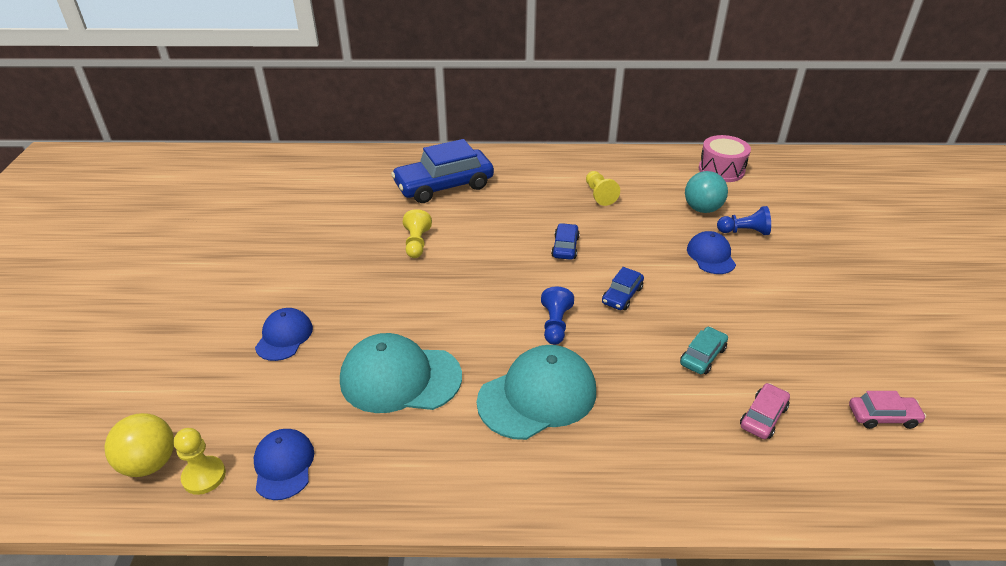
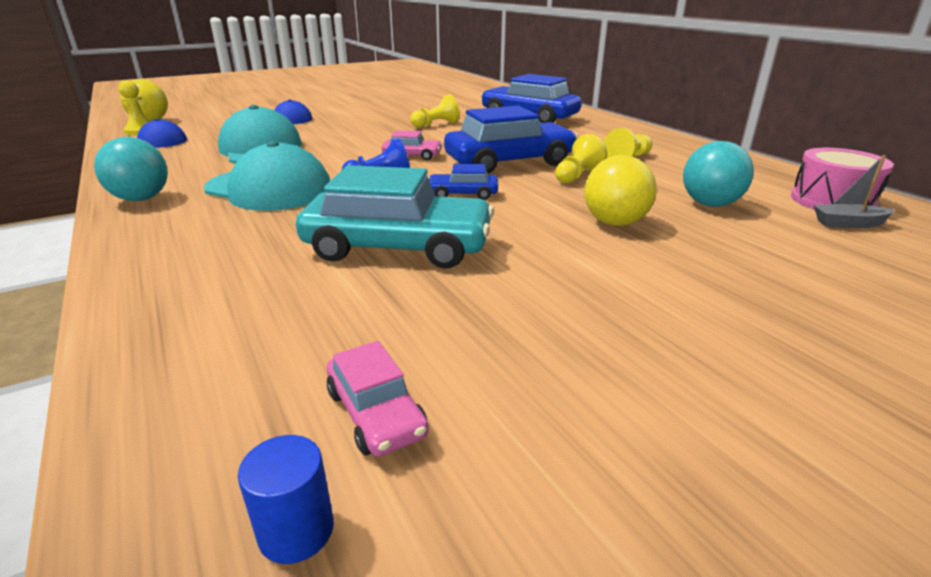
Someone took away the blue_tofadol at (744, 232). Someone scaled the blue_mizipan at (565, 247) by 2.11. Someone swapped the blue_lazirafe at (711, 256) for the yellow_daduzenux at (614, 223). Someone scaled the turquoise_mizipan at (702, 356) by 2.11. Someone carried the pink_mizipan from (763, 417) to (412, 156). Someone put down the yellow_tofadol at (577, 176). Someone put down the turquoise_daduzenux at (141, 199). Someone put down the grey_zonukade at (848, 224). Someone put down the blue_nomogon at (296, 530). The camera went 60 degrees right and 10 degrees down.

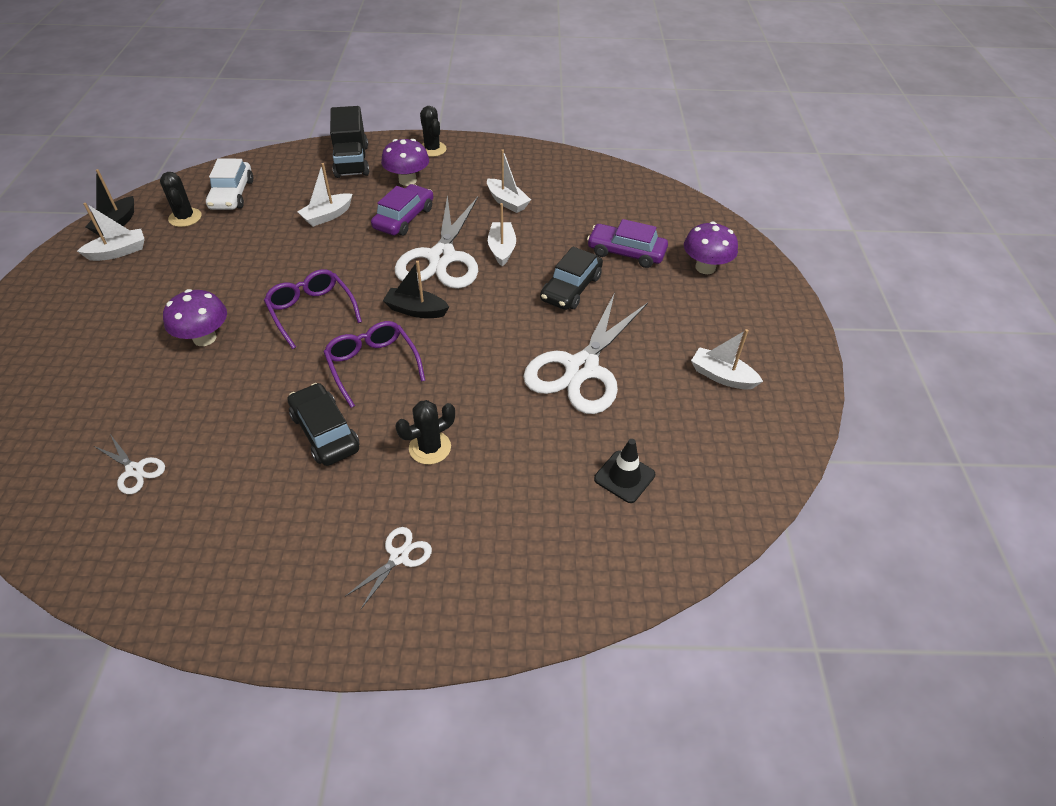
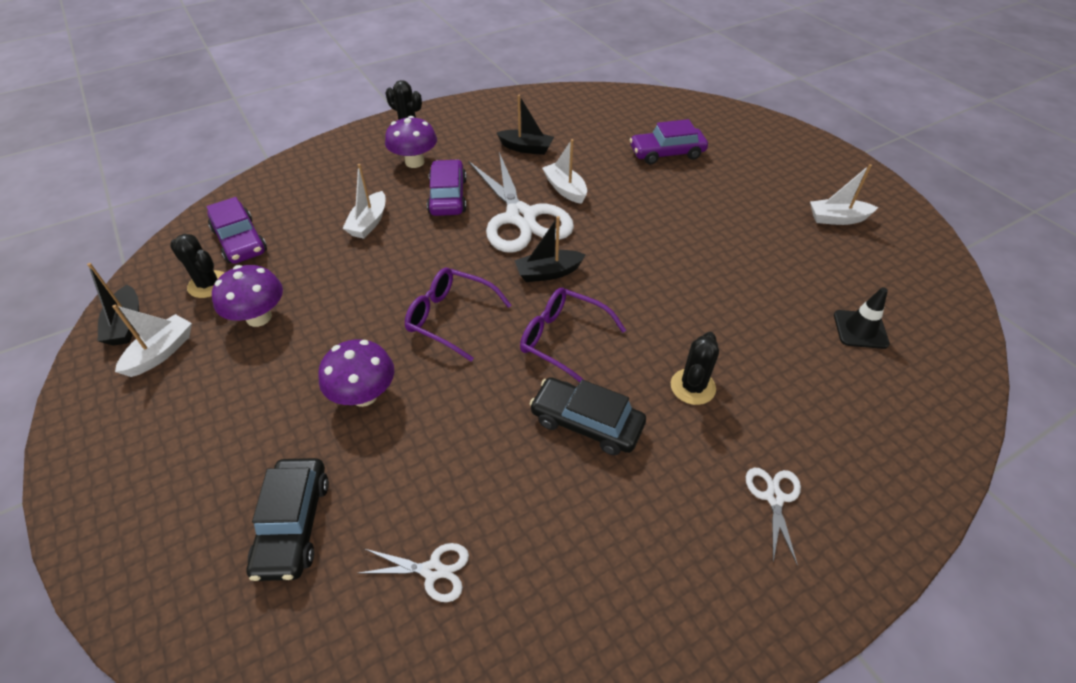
Someone took away the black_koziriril at (352, 161). Someone repainted the white_zonukade at (507, 202), which became the black_zonukade at (526, 148). Someone repainted the white_mizipan at (232, 194), which became the purple_mizipan at (240, 241). Someone carried the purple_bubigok from (705, 267) to (259, 317). Someone carried the black_mizipan from (571, 288) to (293, 524). Someone took away the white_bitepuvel at (581, 369). The camera went 30 degrees left and 0 degrees up.

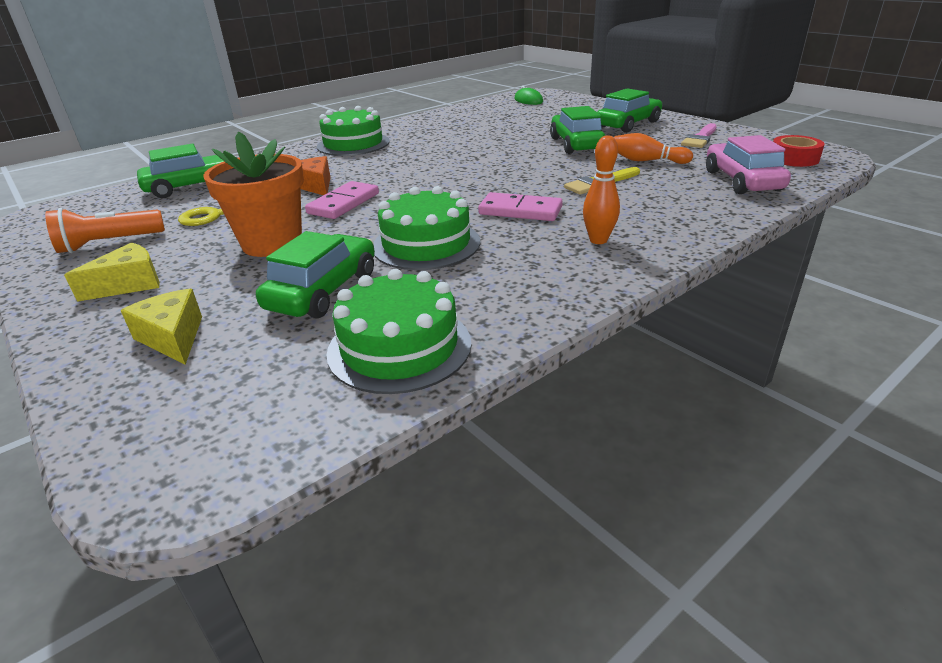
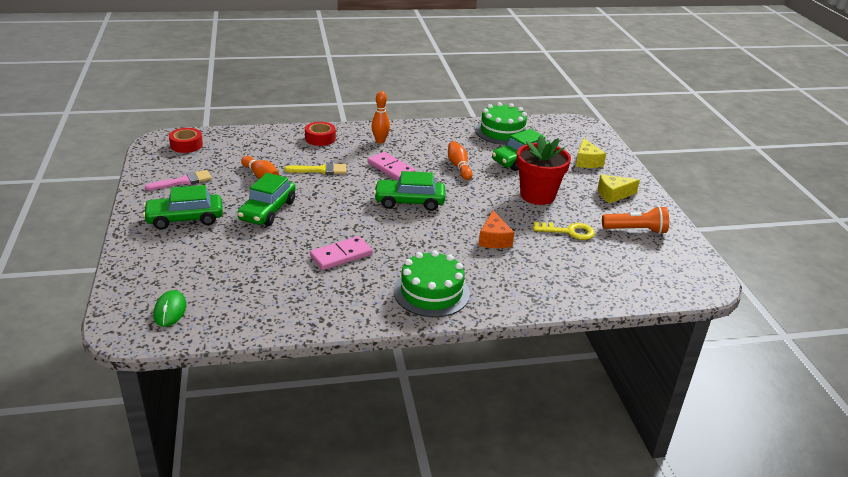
Someone repainted the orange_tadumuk at (272, 243), which became the red_tadumuk at (537, 195). Someone took away the pink_mizipan at (742, 181). Someone carried the green_mizipan from (193, 186) to (409, 202). Someone carried the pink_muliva from (343, 203) to (341, 255). Someone swapped the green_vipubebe at (426, 244) for the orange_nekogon at (459, 166). Someone put down the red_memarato at (320, 138). The camera went 155 degrees left and 0 degrees up.

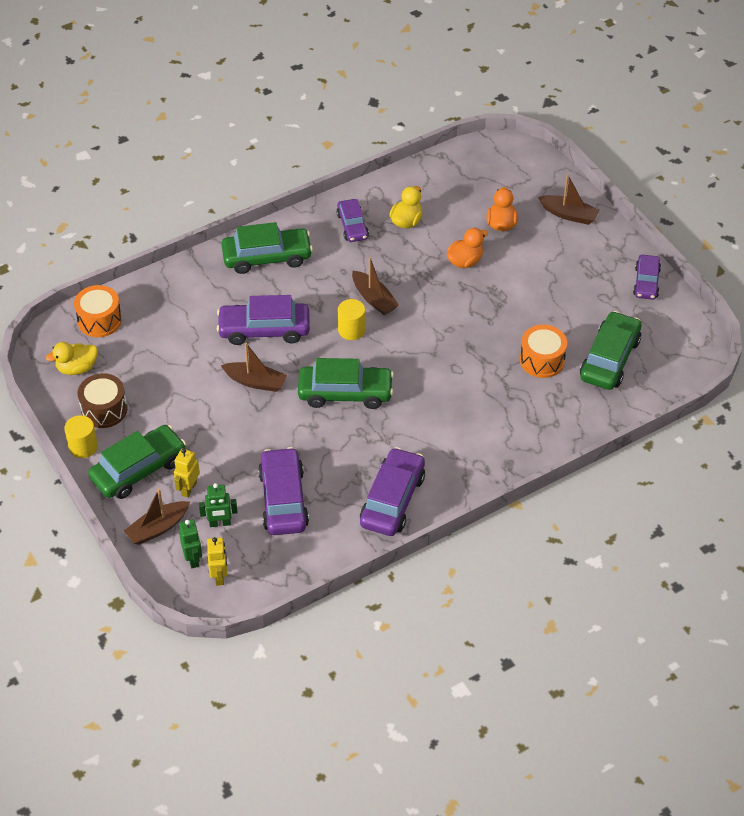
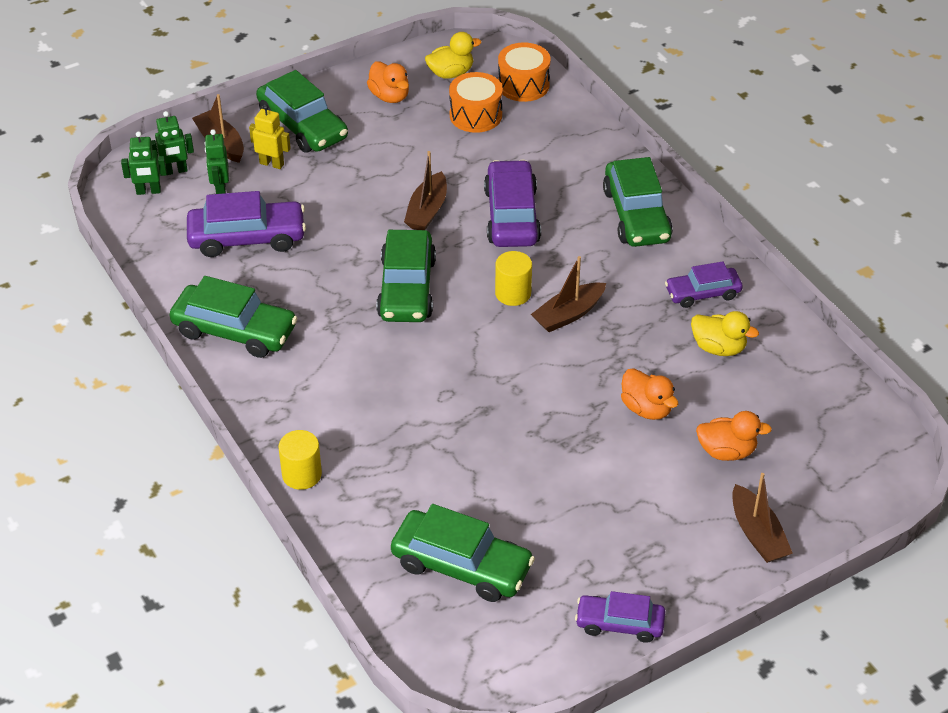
Someone rotated the brown_zonukade at (569, 215) by 45 degrees counterclockwise. Someone carried the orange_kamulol from (542, 360) to (475, 115). Someone rotated the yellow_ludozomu at (77, 368) by 90 degrees clockwise. Someone swapped the brown_kamulol at (104, 409) for the orange_ludozomu at (389, 96). Someone carried the yellow_nomogon from (83, 447) to (302, 474). Someone repainted the purple_mizipan at (392, 500), which became the green_mizipan at (234, 331). Someone repainted the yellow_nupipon at (219, 576), which became the green_nupipon at (148, 191). The camera went 90 degrees right and 5 degrees down.

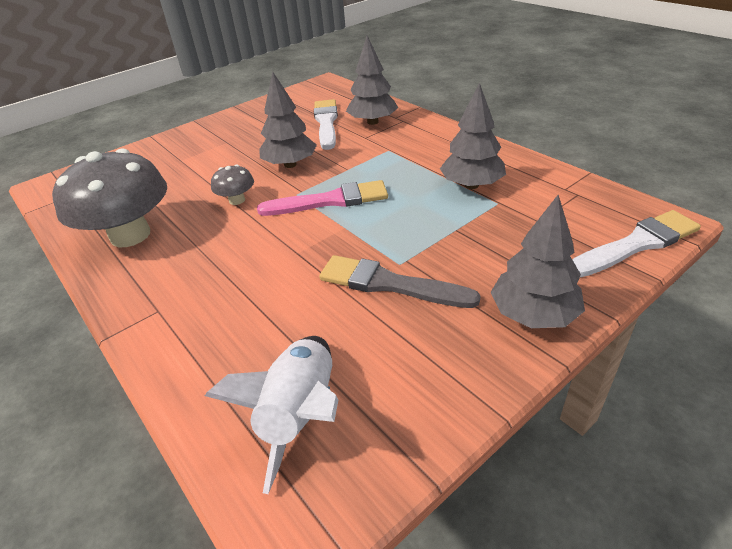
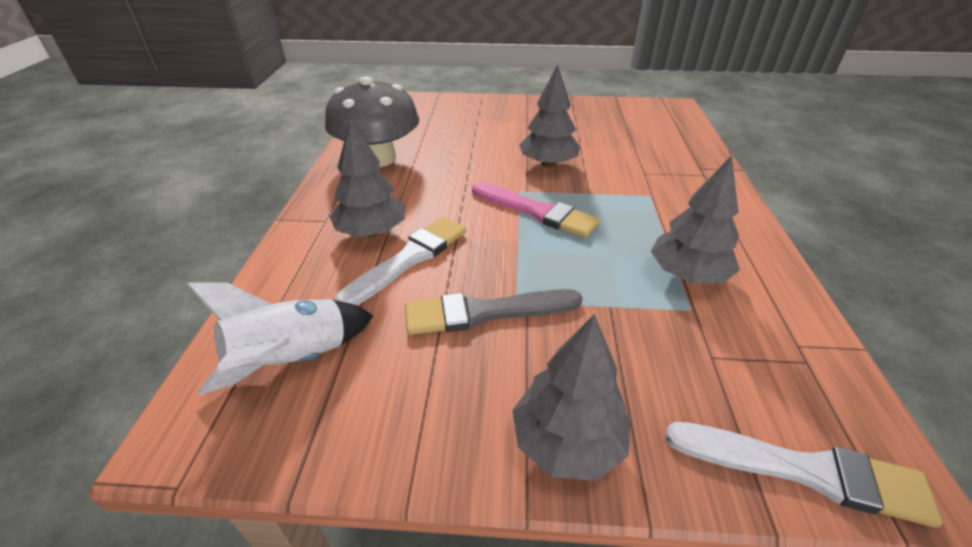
Someone carried the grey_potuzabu from (373, 122) to (372, 232). Someone carried the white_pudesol from (326, 123) to (409, 259). Someone took away the grey_bubigok at (237, 200). Someone rotated the grey_pudesol at (389, 284) by 75 degrees counterclockwise. The camera went 40 degrees right and 0 degrees up.

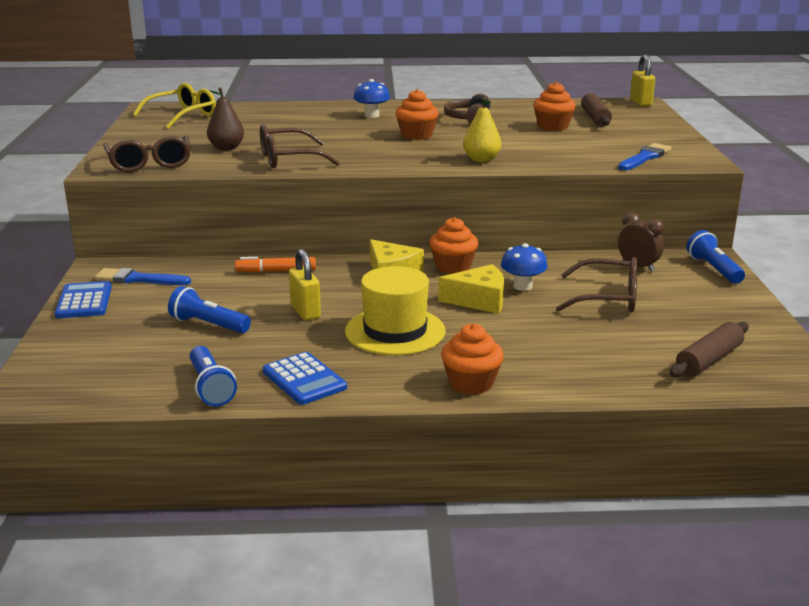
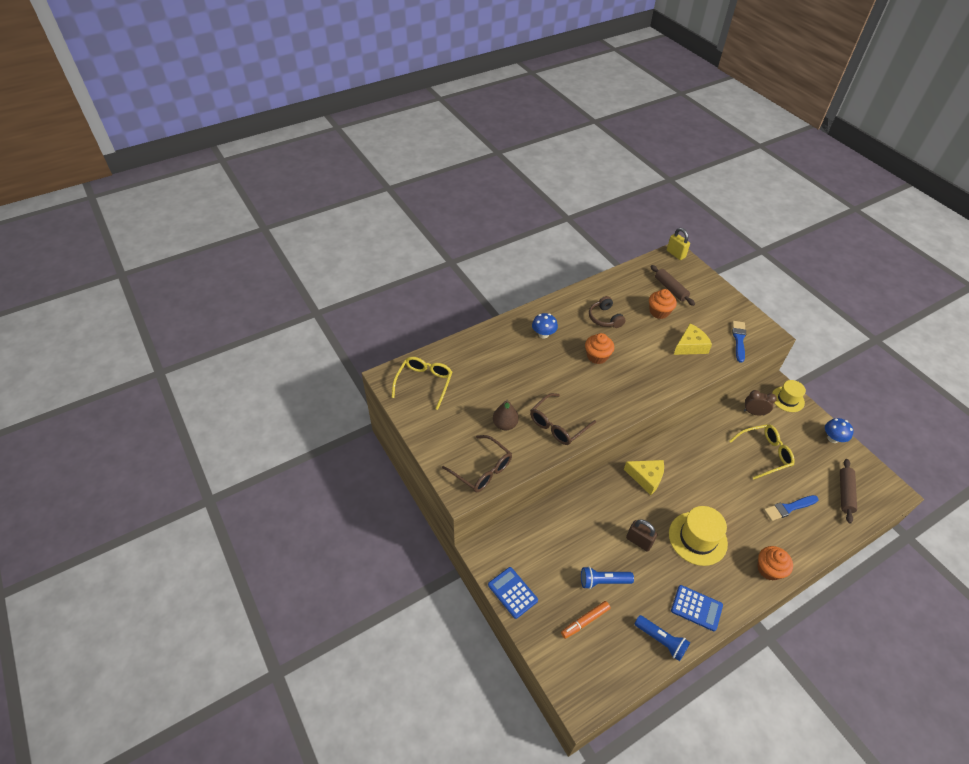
Someone took away the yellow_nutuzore at (481, 160). Someone took away the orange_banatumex at (453, 266). Someone swapped the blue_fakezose at (713, 269) for the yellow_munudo at (787, 399). Someone carried the blue_bubigok from (522, 286) to (832, 438). Someone repainted the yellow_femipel at (305, 311), which became the brown_femipel at (639, 541). Someone carried the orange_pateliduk from (276, 271) to (585, 621). Someone repainted the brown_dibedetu at (607, 298), which became the yellow_dibedetu at (764, 454). Someone carried the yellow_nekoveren from (479, 300) to (690, 346). Someone carried the blue_pudesol from (138, 279) to (788, 508). The camera went 30 degrees left and 25 degrees up.

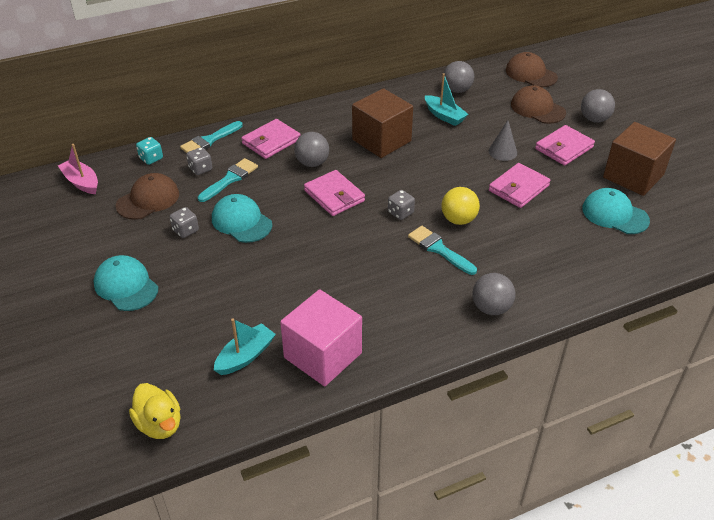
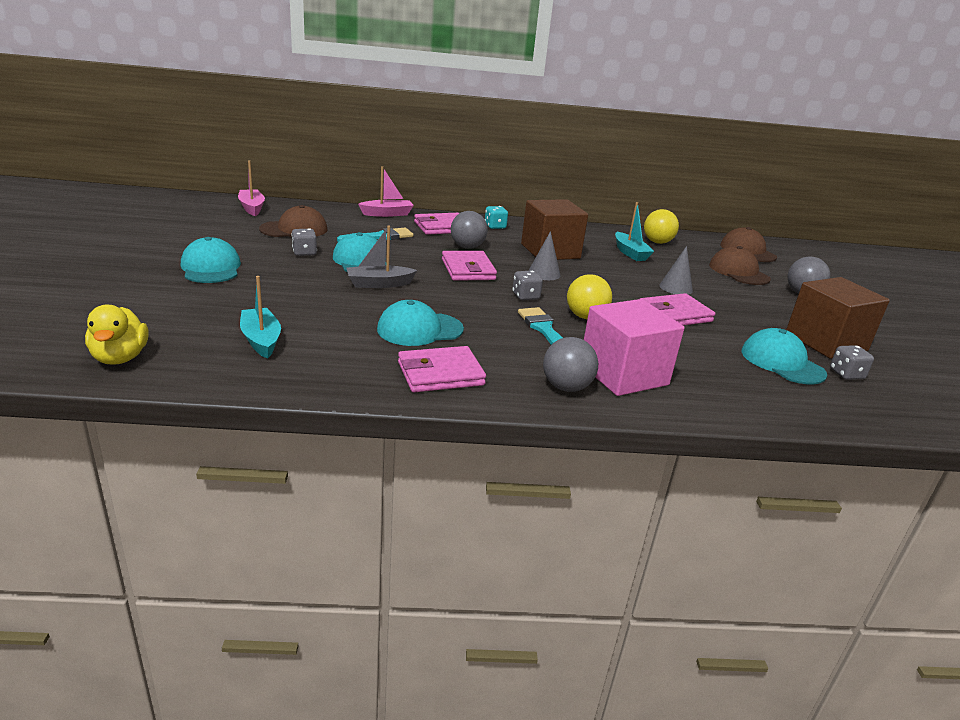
Someone repainted the grey_daduzenux at (457, 90), which became the yellow_daduzenux at (657, 242). Someone swapped the turquoise_pudesol at (209, 140) for the pink_zonukade at (387, 214). Someone carried the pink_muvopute from (564, 148) to (440, 374). Someone carried the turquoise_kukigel from (151, 158) to (495, 226). Someone carried the grey_kukigel from (200, 169) to (846, 374). Someone carried the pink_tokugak from (323, 355) to (623, 374). Someone rotated the turquoise_zonukade at (245, 356) by 90 degrees counterclockwise. Someone put down the grey_zonukade at (379, 284). Someone put down the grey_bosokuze at (544, 273). Someone put down the turquoise_lazirafe at (419, 329). The camera went 20 degrees right and 15 degrees down.

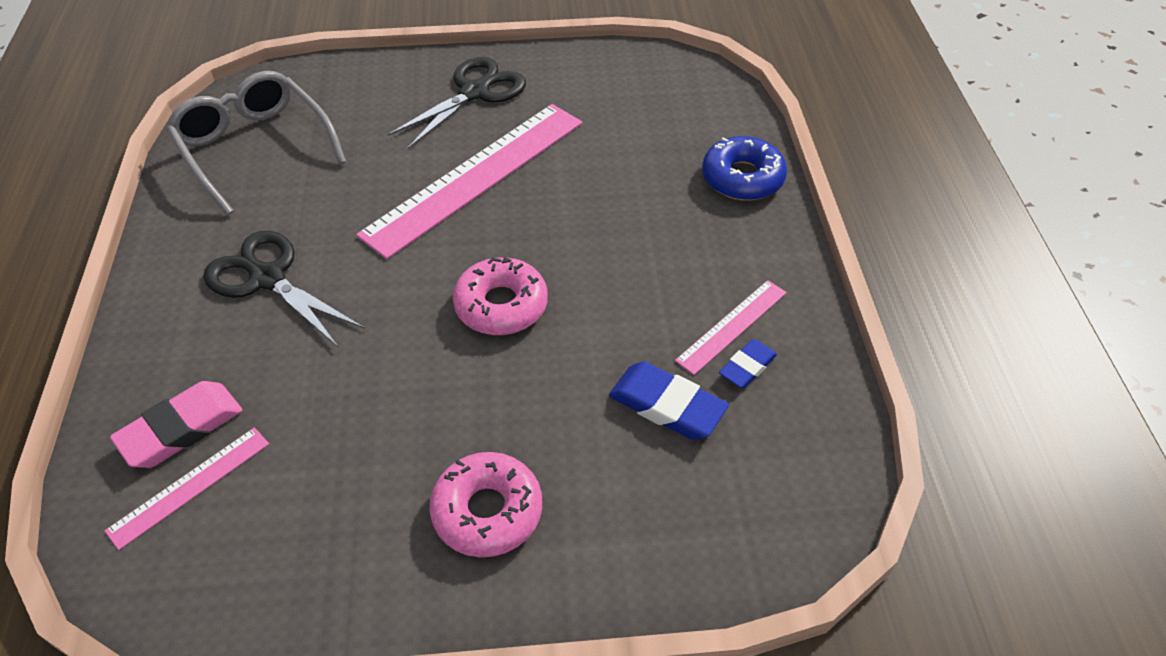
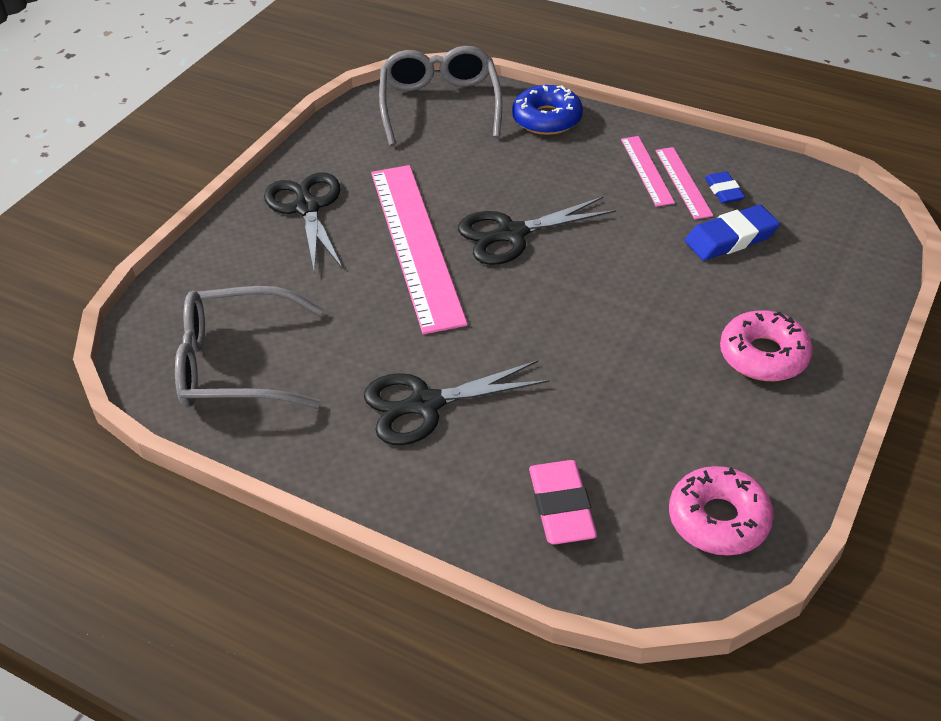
Someone carried the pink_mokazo from (501, 305) to (718, 519). Someone carried the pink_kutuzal from (190, 486) to (646, 170). Someone put down the grey_dibedetu at (440, 105). Someone put down the black_bitepuvel at (511, 234). The camera went 55 degrees left and 5 degrees down.

